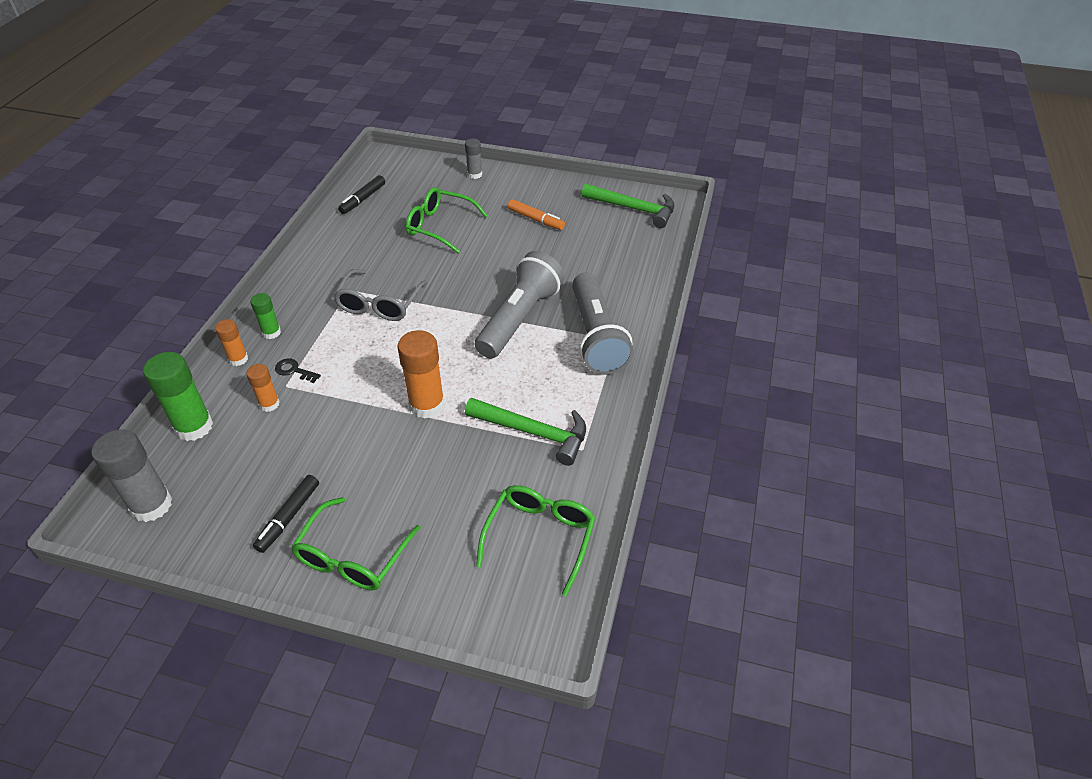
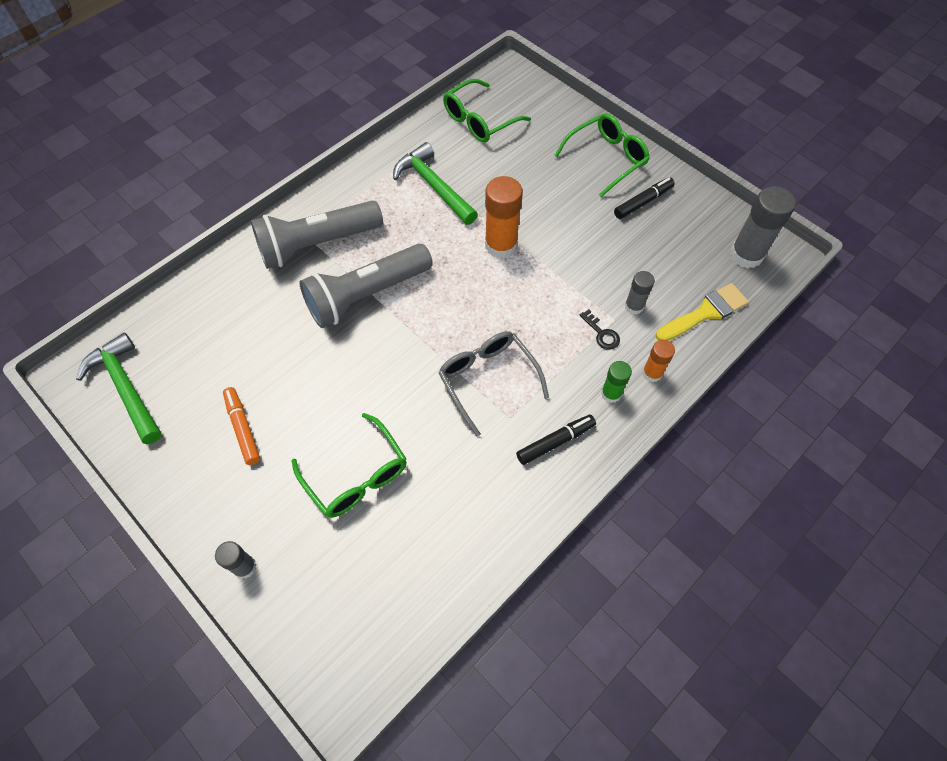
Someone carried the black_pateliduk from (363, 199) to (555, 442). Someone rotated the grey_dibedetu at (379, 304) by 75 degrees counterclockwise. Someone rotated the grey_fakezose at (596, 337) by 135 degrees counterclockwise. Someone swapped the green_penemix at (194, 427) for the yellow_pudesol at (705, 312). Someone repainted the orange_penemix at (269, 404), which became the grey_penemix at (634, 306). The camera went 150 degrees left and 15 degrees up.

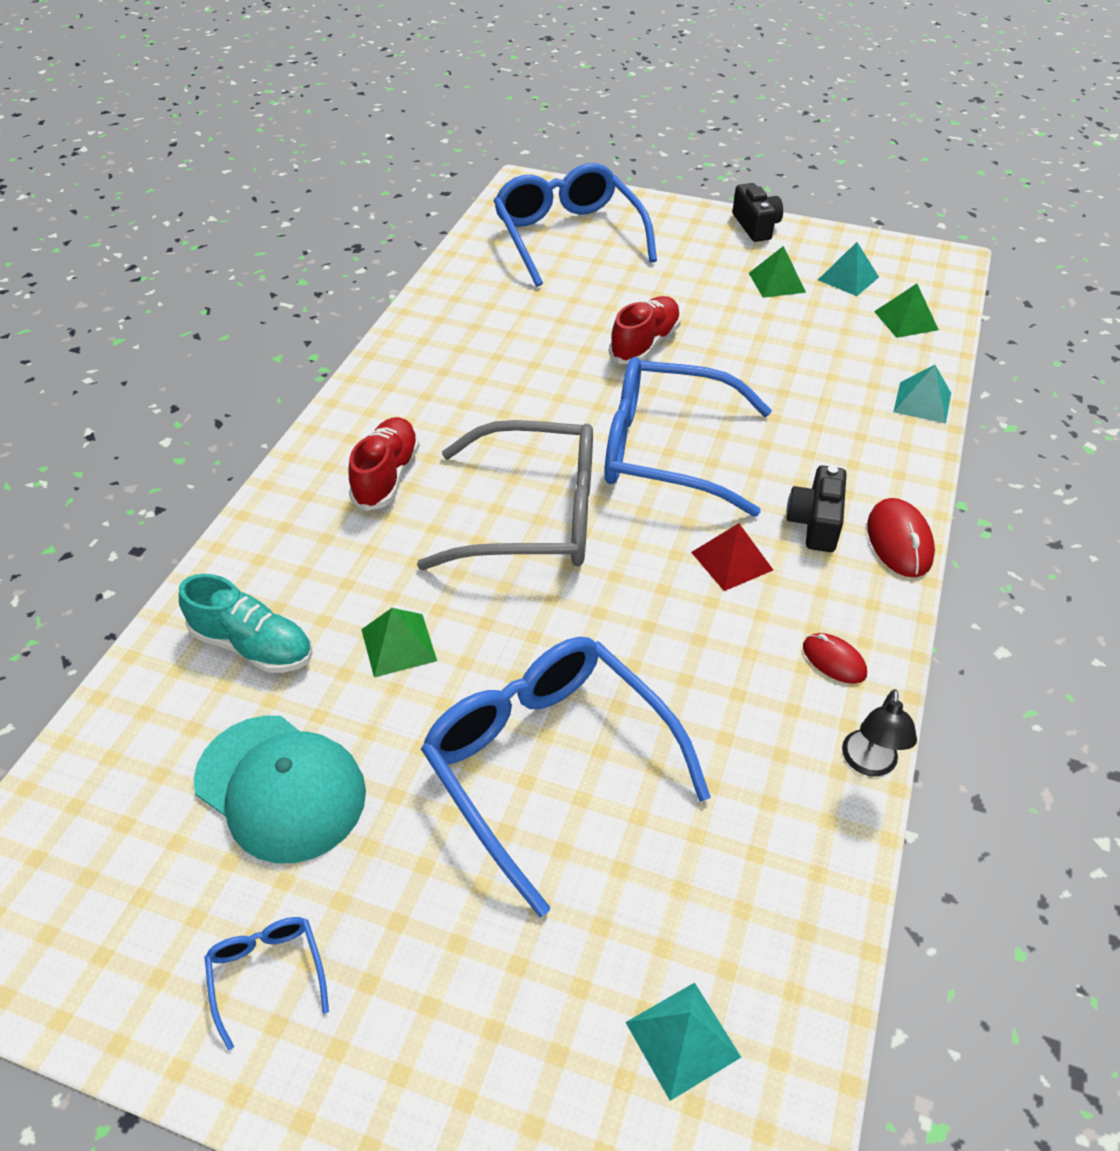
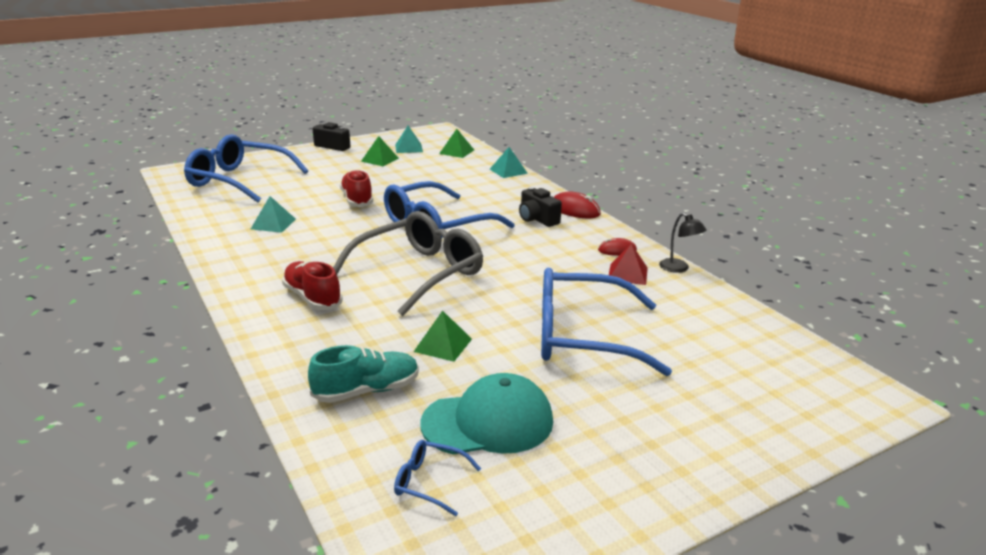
Someone carried the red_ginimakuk from (732, 561) to (627, 274). Someone carried the blue_dibedetu from (267, 973) to (429, 482). Someone carried the turquoise_ginimakuk from (682, 1039) to (273, 224). The camera went 50 degrees left and 20 degrees down.

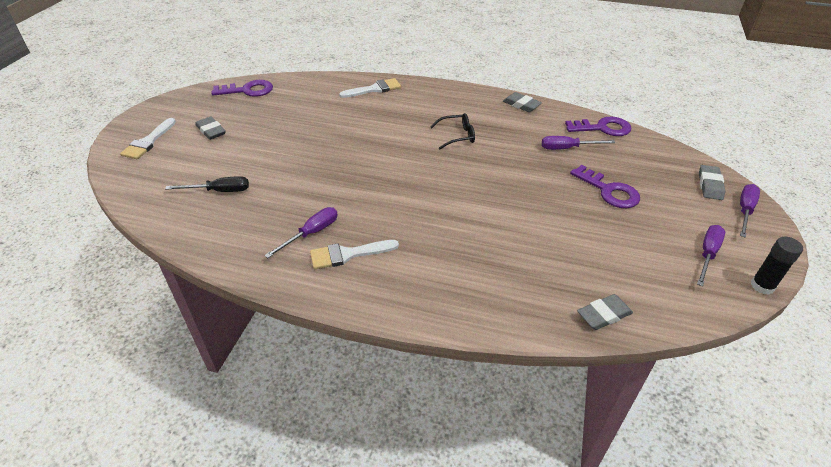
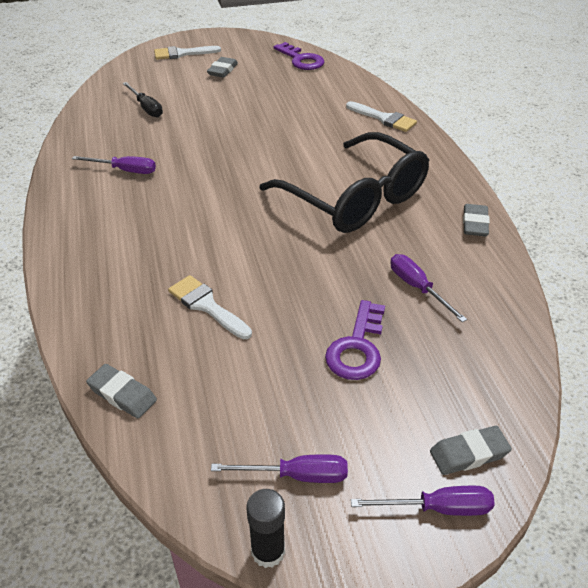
Someone scaled the black_dibedetu at (456, 136) by 2.48. Someone took away the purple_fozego at (603, 128). Someone carried the white_pudesol from (348, 254) to (207, 306). The camera went 60 degrees right and 0 degrees up.

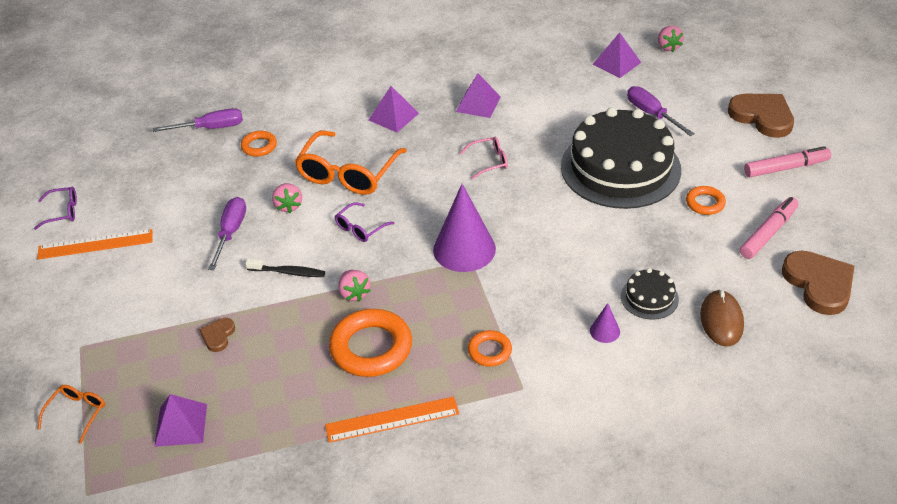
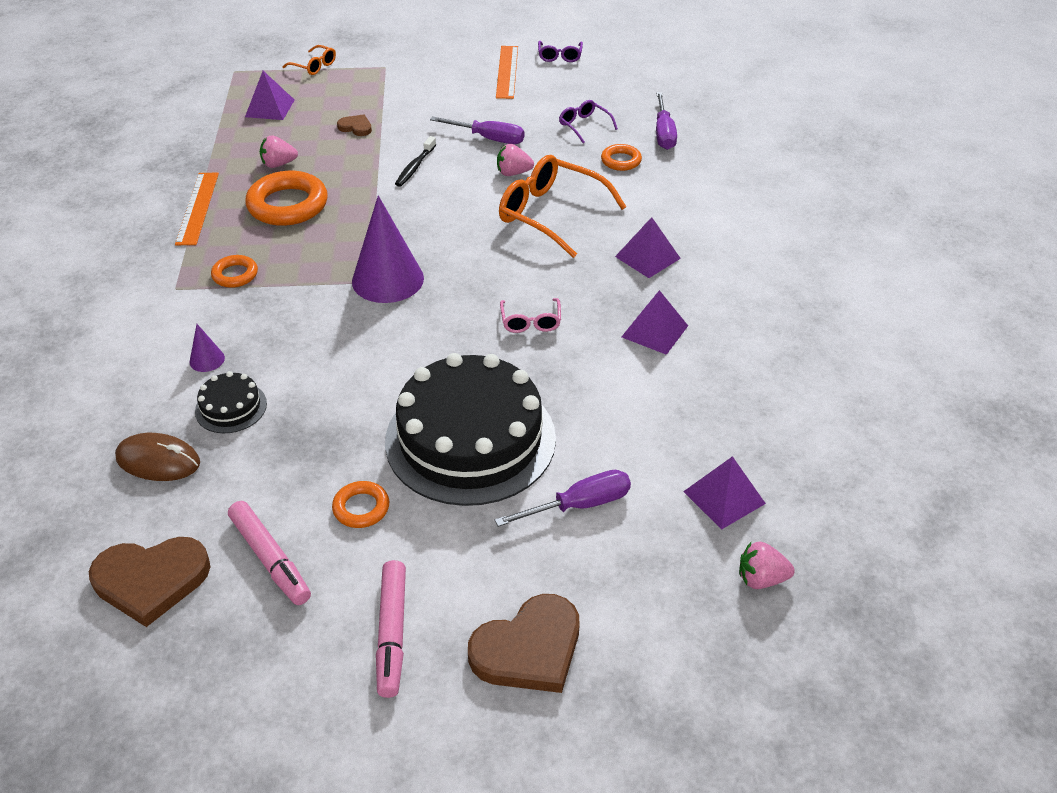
Someone carried the purple_dibedetu from (360, 228) to (584, 126). Someone carried the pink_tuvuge from (354, 293) to (278, 164). The camera went 100 degrees right and 0 degrees up.

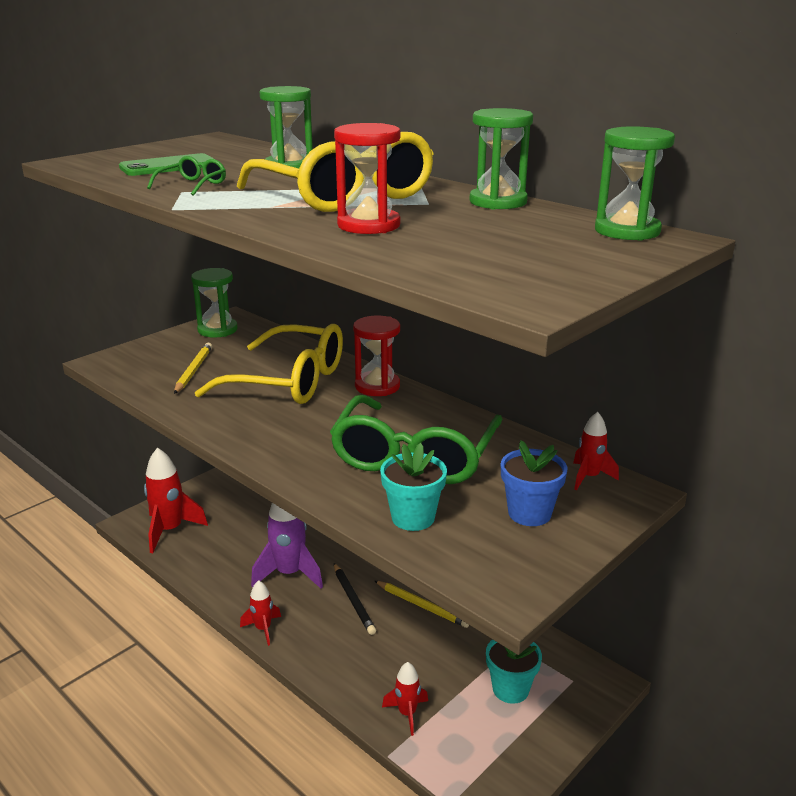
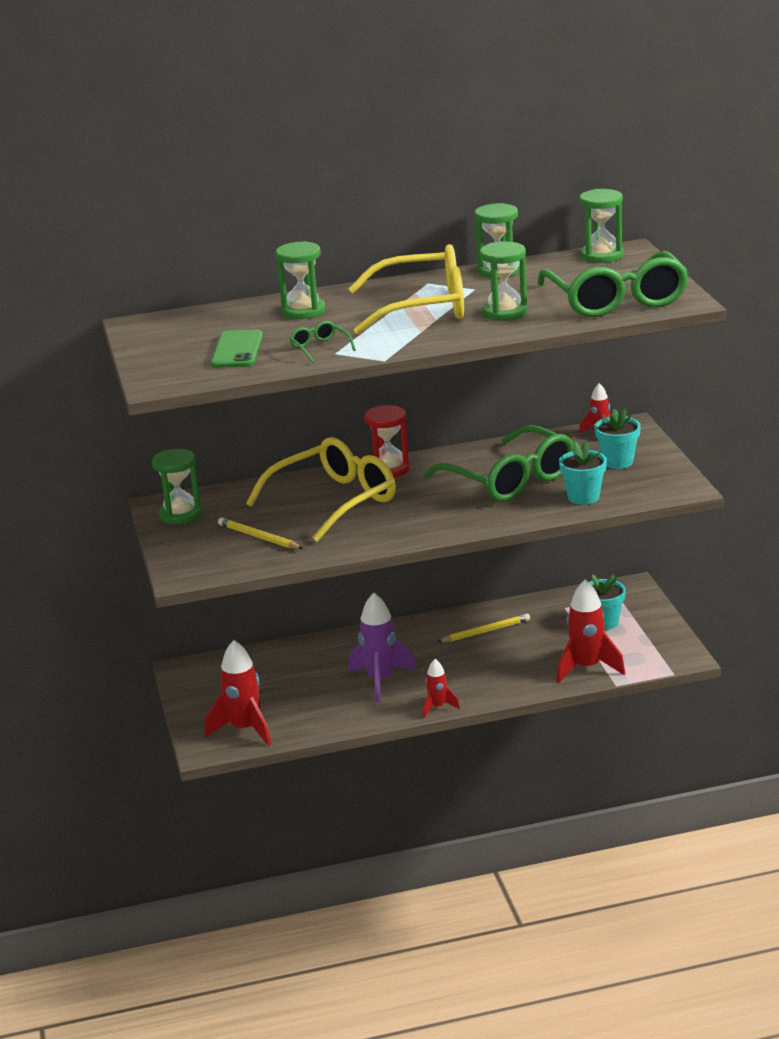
Someone repainted the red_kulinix at (368, 225), which became the green_kulinix at (505, 312). Someone repainted the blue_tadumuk at (529, 513), which became the turquoise_tadumuk at (617, 462). Someone took away the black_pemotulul at (353, 600). Someone scaled the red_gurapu at (407, 713) by 1.82. Someone put down the green_dibedetu at (616, 300). The camera went 55 degrees left and 0 degrees up.

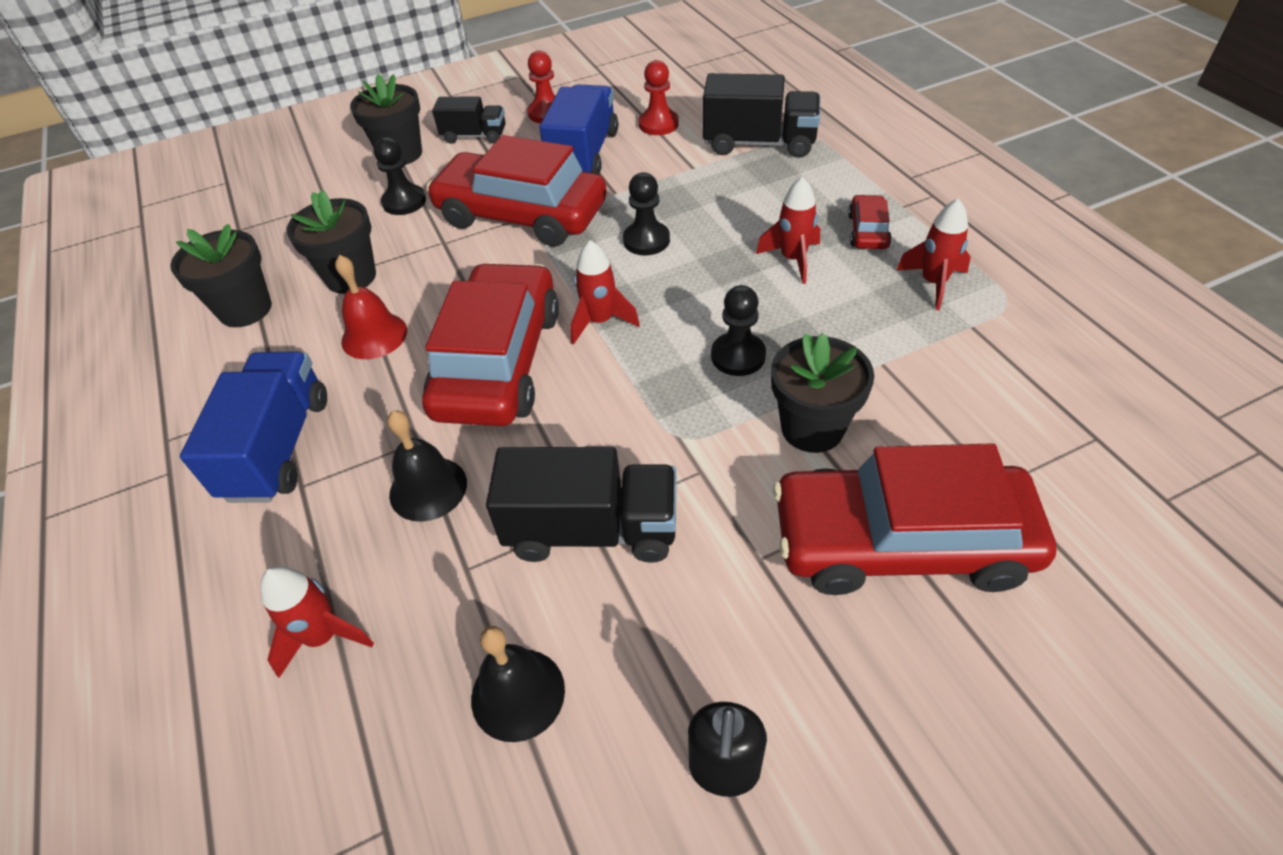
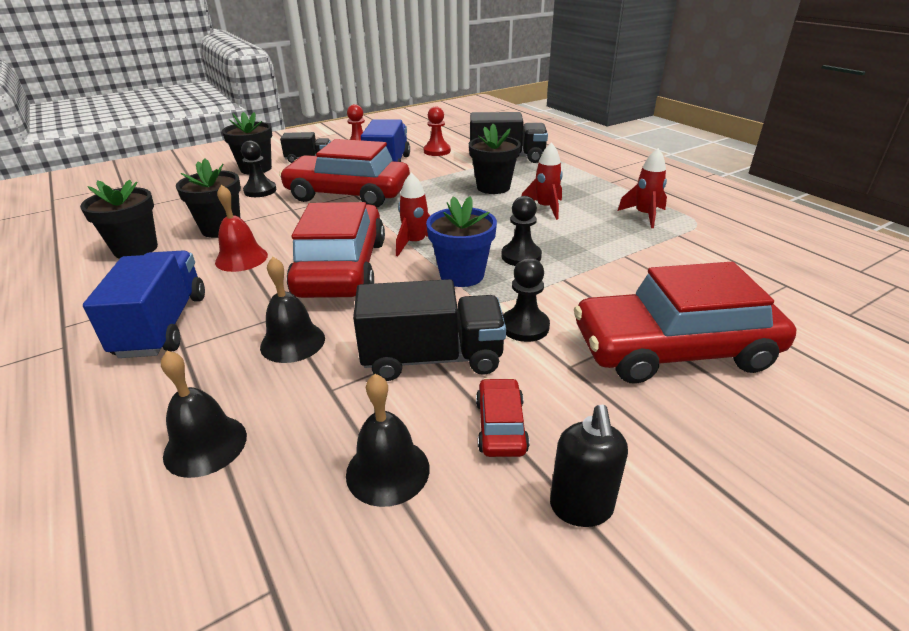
Someone carried the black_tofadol from (646, 240) to (525, 326). Someone carried the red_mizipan from (867, 231) to (500, 426). Someone carried the black_tadumuk from (812, 428) to (493, 187). Someone swapped the red_gurapu at (323, 636) for the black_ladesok at (205, 445). Someone put down the blue_tadumuk at (462, 275). The camera went 10 degrees left and 15 degrees down.

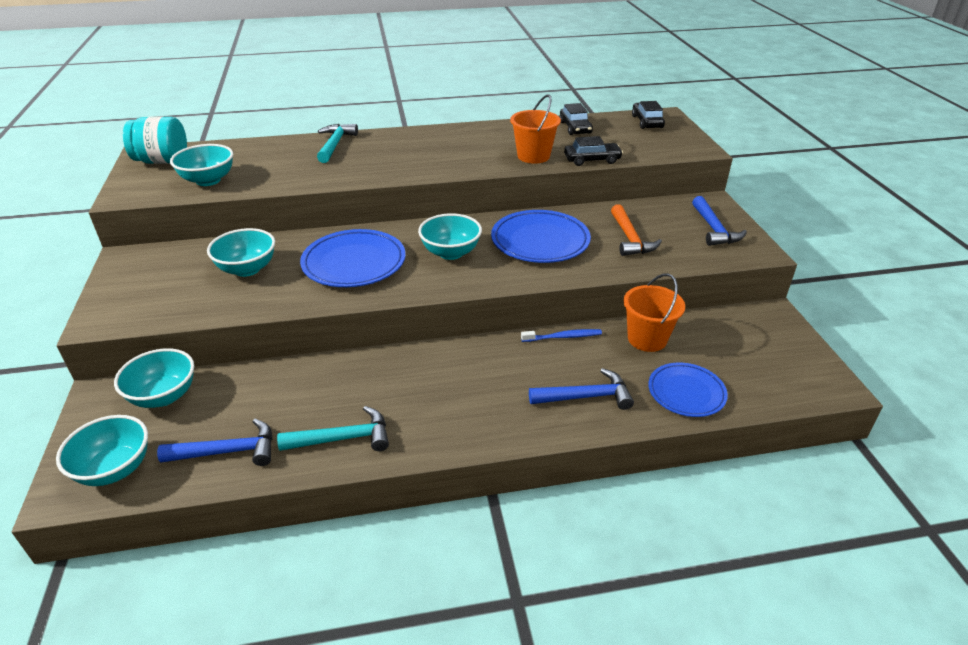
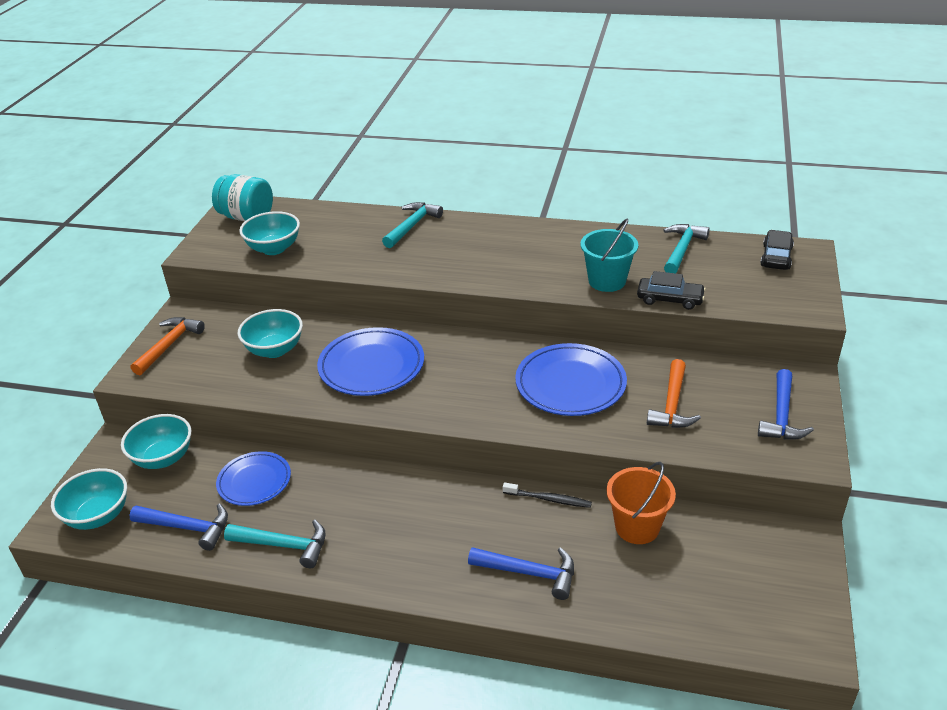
Someone repainted the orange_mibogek at (533, 156), which became the turquoise_mibogek at (607, 281). Someone swapped the black_mizipan at (575, 127) for the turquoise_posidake at (682, 250). Someone took away the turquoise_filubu at (451, 253). Someone repainted the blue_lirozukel at (563, 337), which became the black_lirozukel at (549, 499). Someone carried the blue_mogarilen from (686, 392) to (254, 481). Someone put down the orange_posidake at (169, 345). The camera went 25 degrees right and 0 degrees up.

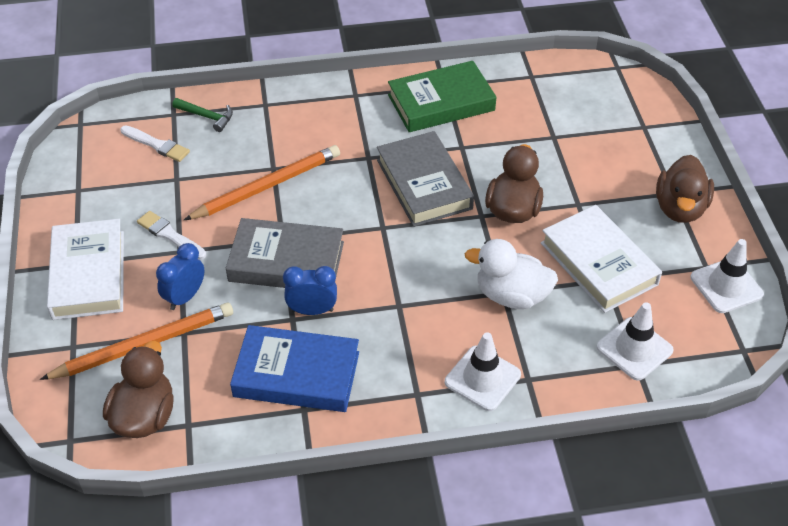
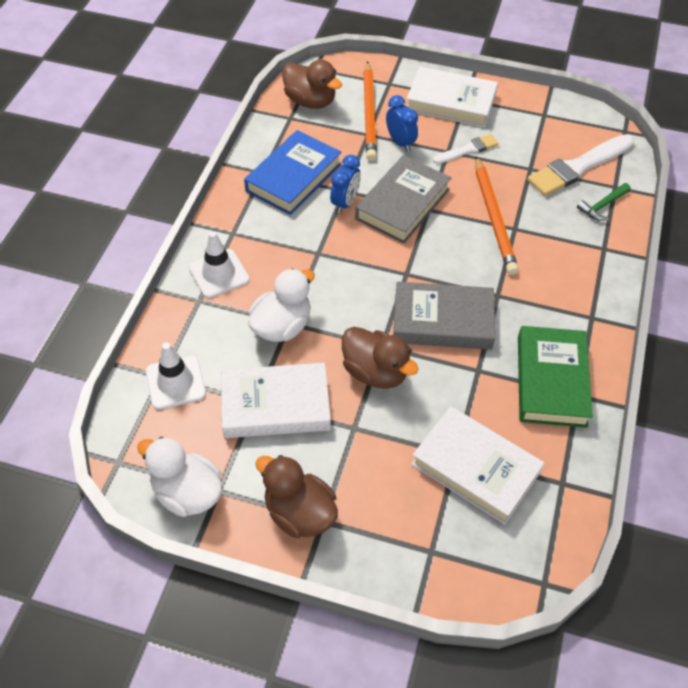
Someone scaled the white_pudesol at (156, 145) by 1.78. Someone swapped the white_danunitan at (726, 286) for the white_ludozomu at (187, 493). Someone put down the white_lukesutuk at (475, 468). The camera went 115 degrees right and 5 degrees up.

